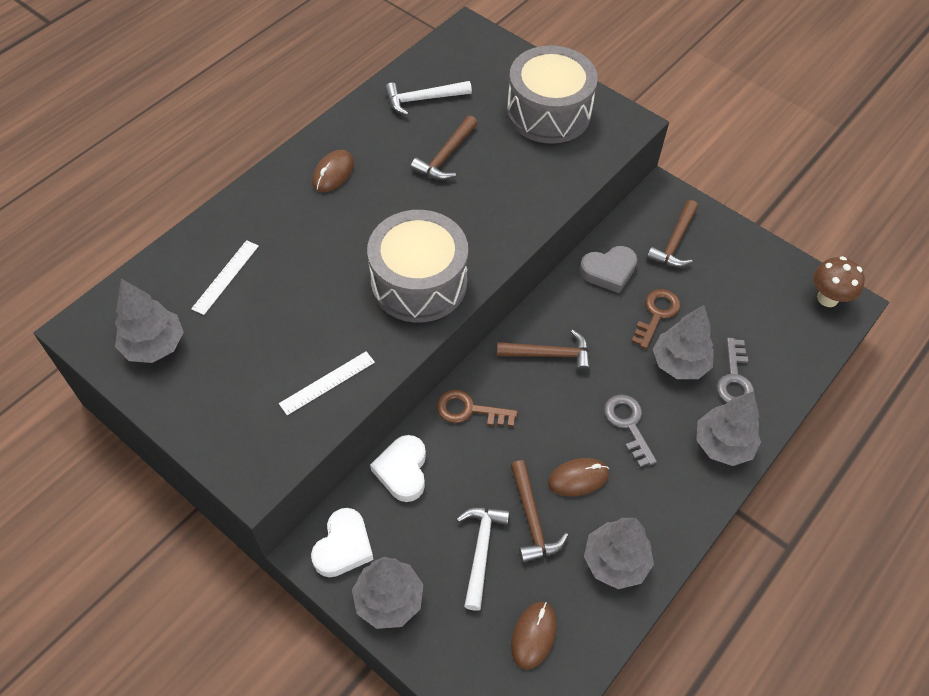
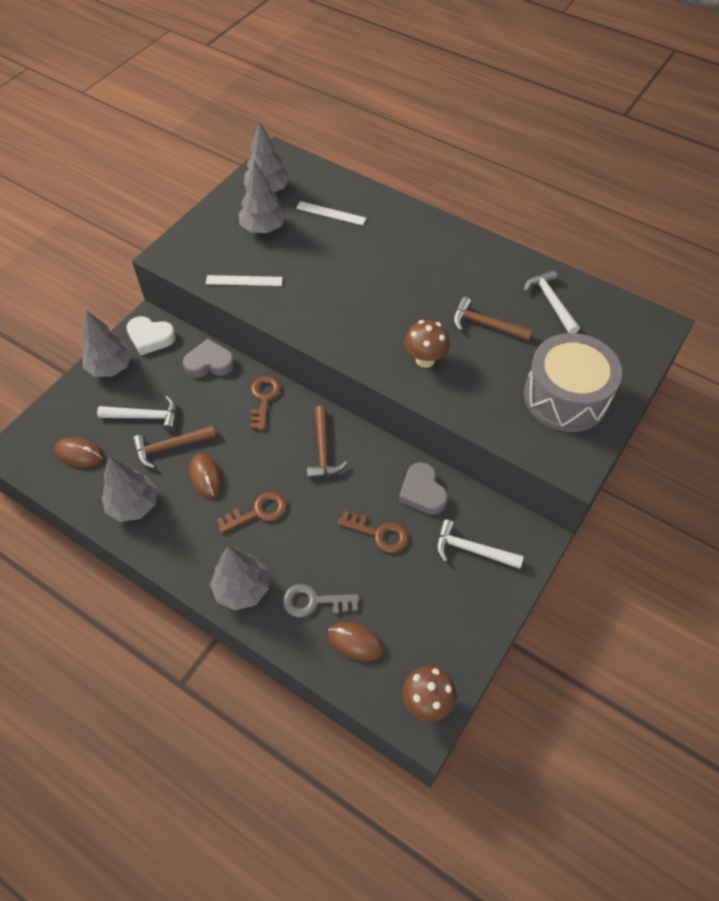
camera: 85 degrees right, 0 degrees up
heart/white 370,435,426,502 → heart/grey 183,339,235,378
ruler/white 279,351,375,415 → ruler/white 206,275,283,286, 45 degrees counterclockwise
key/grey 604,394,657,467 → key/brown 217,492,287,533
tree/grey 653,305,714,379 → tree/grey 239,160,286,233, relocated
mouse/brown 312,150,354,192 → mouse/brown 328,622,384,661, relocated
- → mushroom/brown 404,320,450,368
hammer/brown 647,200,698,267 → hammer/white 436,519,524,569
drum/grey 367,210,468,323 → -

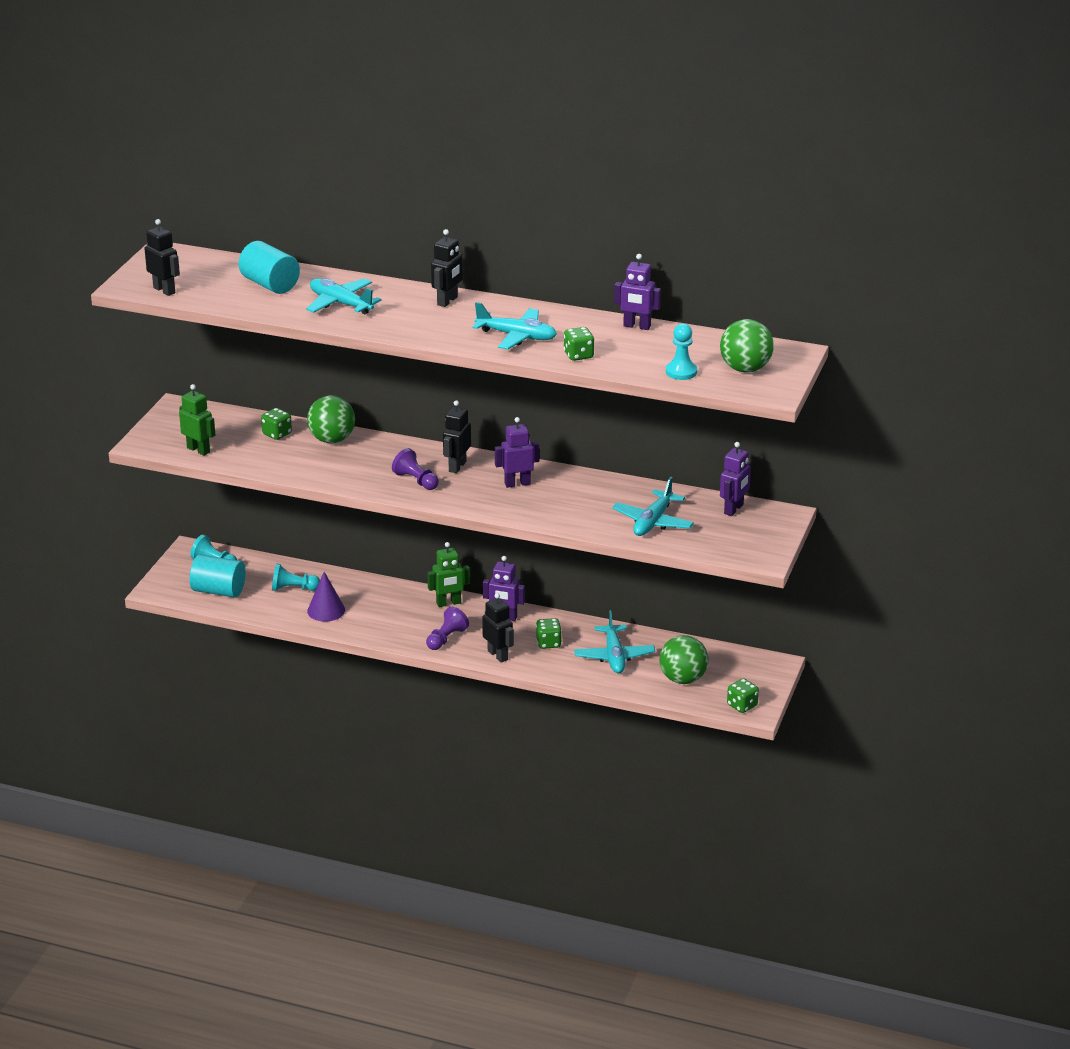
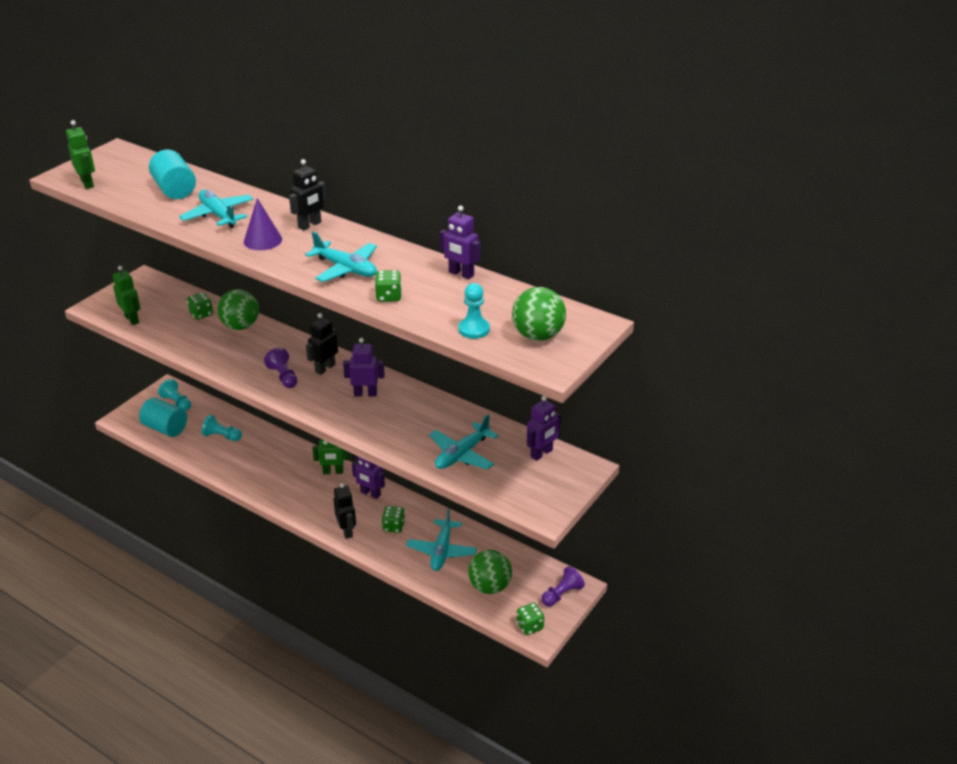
camera: 15 degrees right, 5 degrees up
robot/black 144,219,180,296 → robot/green 66,120,95,189
cone/purple 307,572,345,622 → cone/purple 244,198,282,250, relocated
pawn/purple 426,607,469,650 → pawn/purple 541,566,585,606, relocated

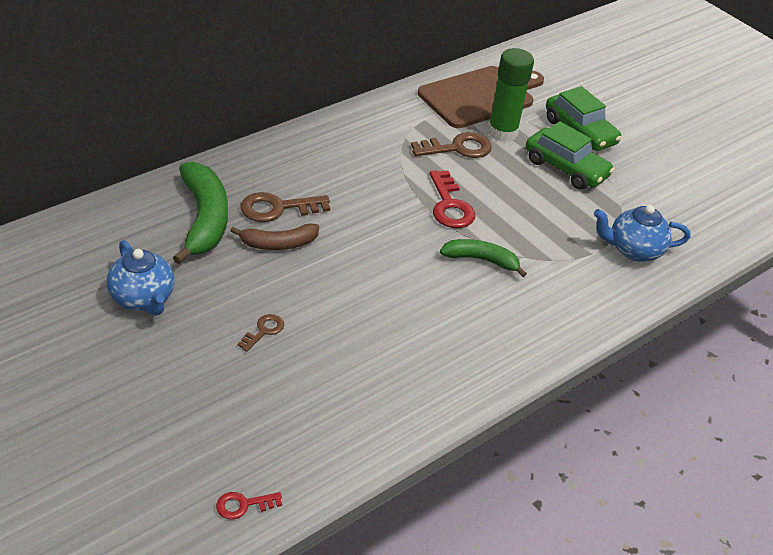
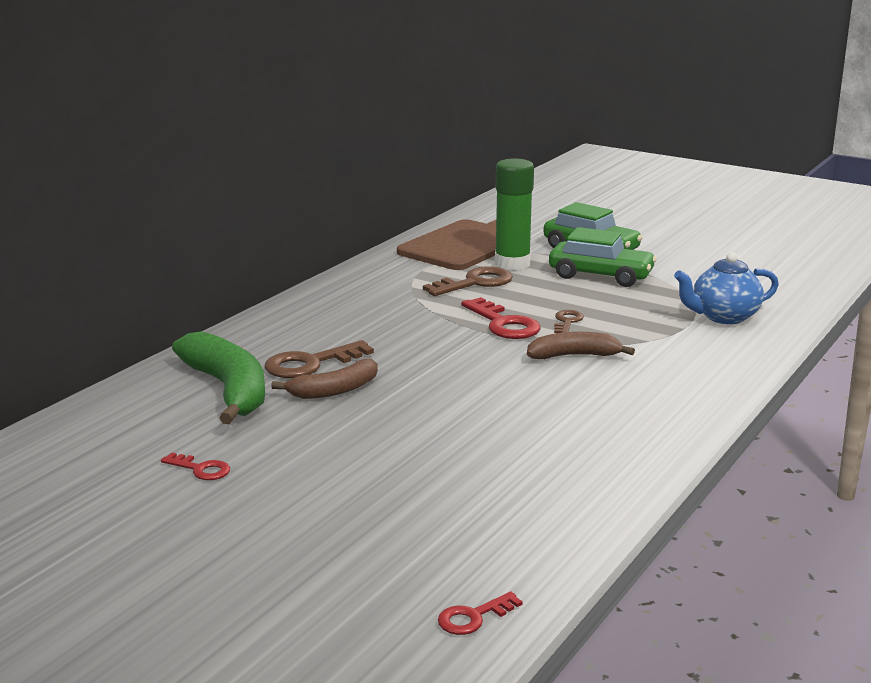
camera: 15 degrees left, 20 degrees down
teapot/blue 107,240,175,316 → key/red 161,453,230,480
banana/green 440,239,527,277 → banana/brown 527,332,635,359
key/brown 237,314,284,352 → key/brown 554,310,584,333, relocated

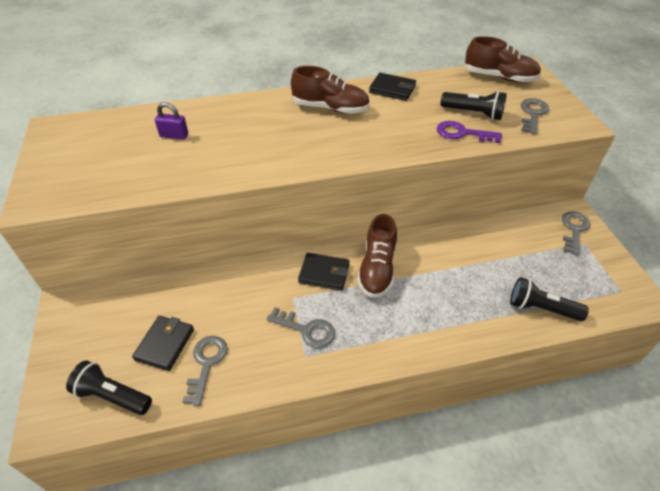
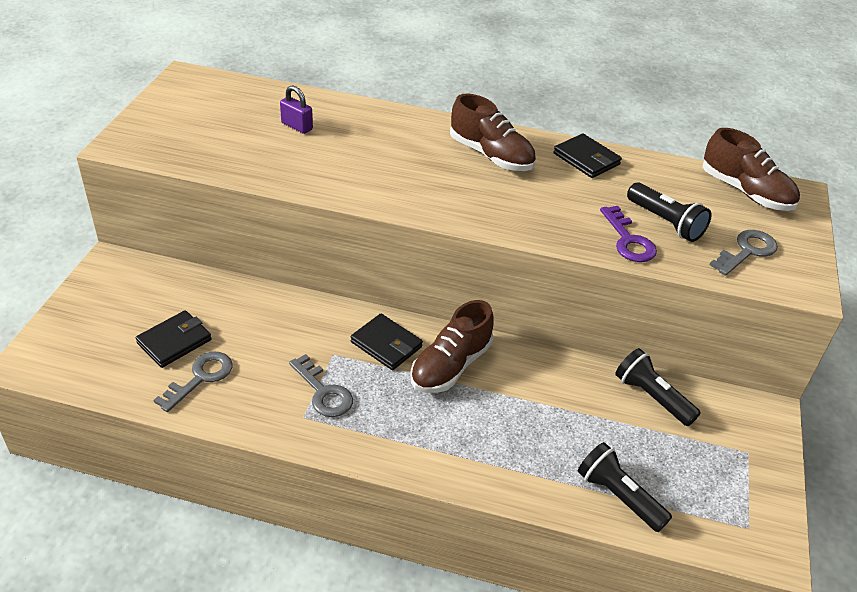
camera: 25 degrees right, 5 degrees down
key/purple 437,121,502,143 → key/purple 600,206,657,262, 150 degrees counterclockwise
flashlight/black 66,360,152,415 → flashlight/black 615,348,701,426, relocated
key/grey 562,211,590,256 → -

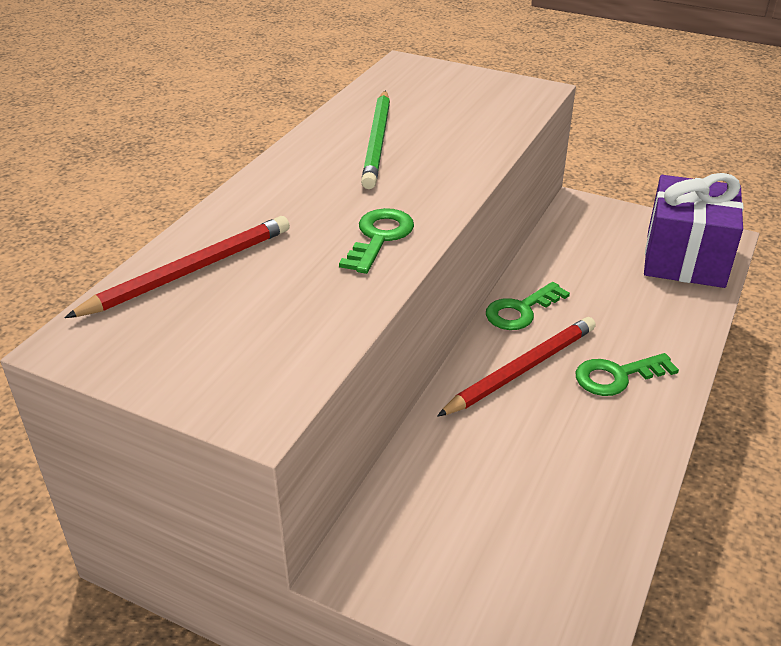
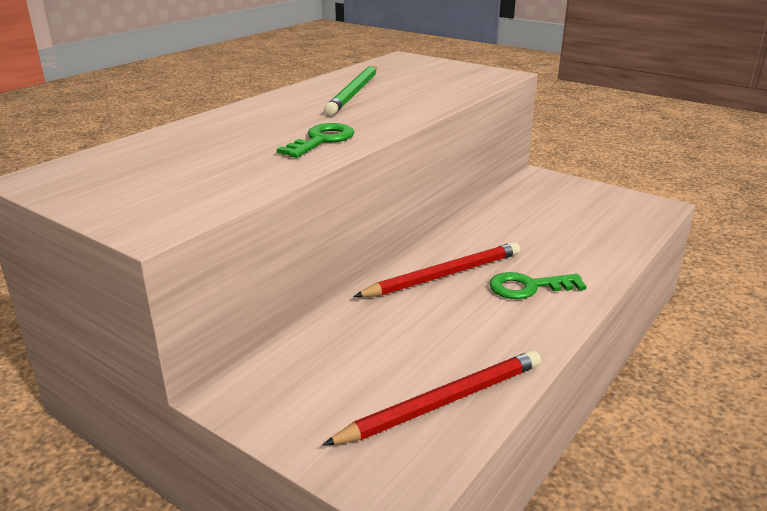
camera: 10 degrees right, 10 degrees down
pencil/red 64,216,290,318 → pencil/red 323,350,541,446, relocated
key/green 486,282,570,330 → -
gift/purple 644,173,744,288 → -

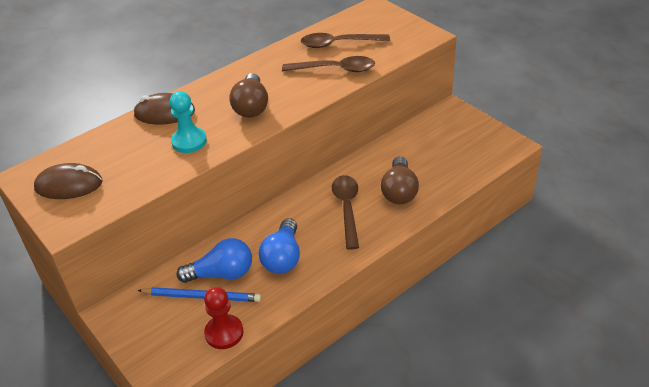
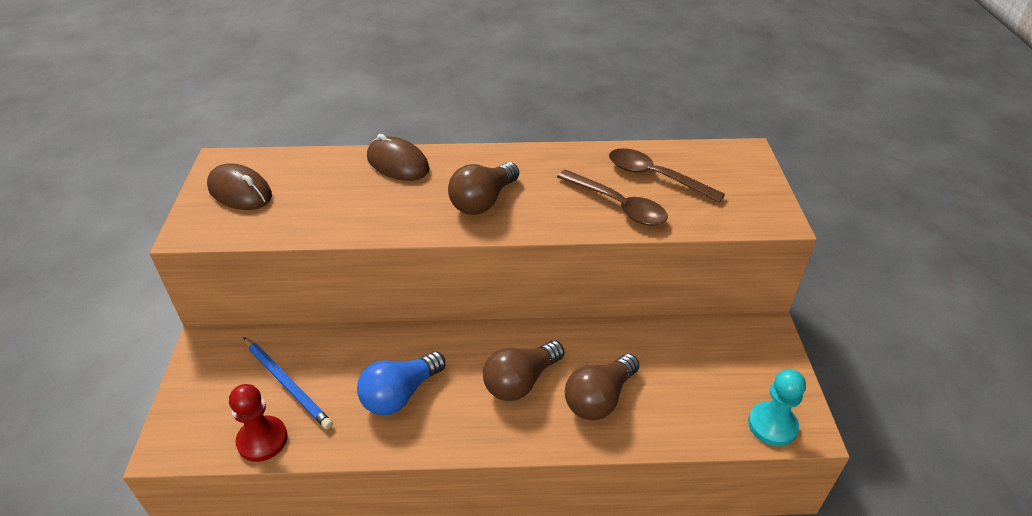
camera: 35 degrees right, 0 degrees up
spoon/brown 332,175,359,250 → light bulb/brown 483,340,564,401
pawn/turquoise 170,91,207,153 → pawn/turquoise 748,369,806,446, relocated
light bulb/blue 177,238,252,283 → -

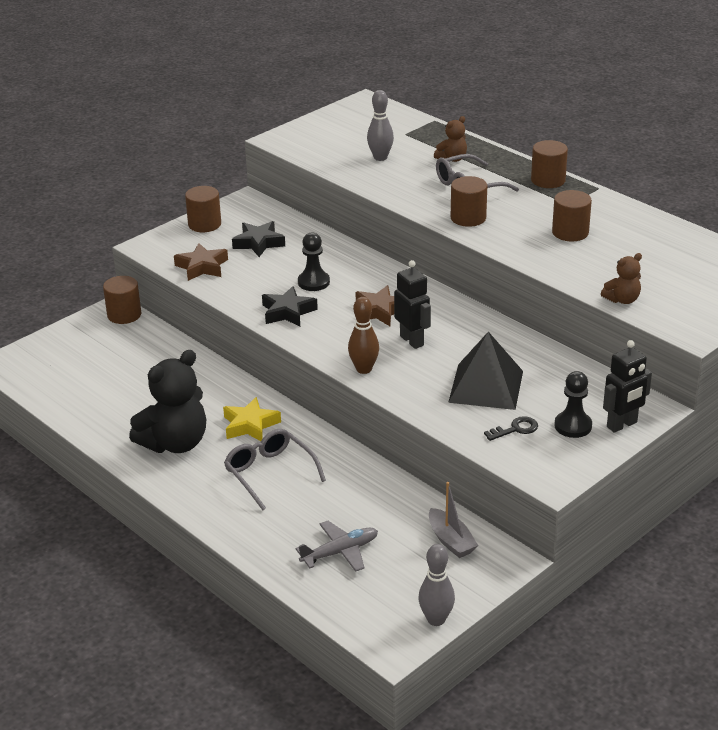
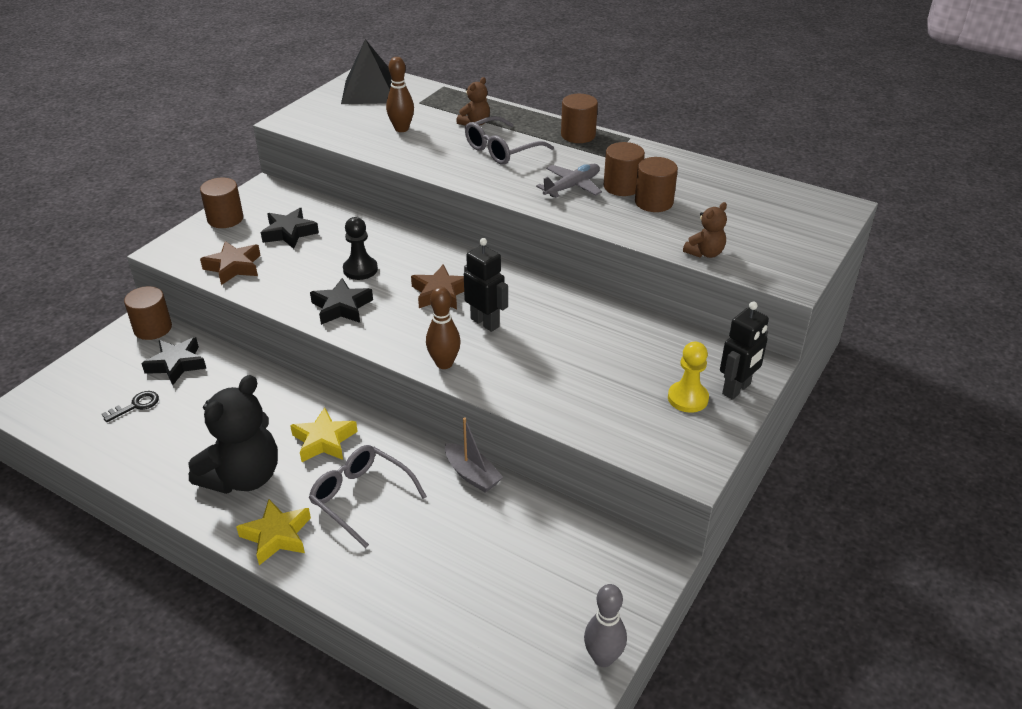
camera: 15 degrees left, 5 degrees up
key/black 484,416,538,441 → key/black 102,391,159,422, relocated
- → star/black 141,337,206,385
- → star/yellow 236,499,311,565
pyramid/black 448,332,523,410 → pyramid/black 341,39,392,104, relocated
bowling pin/grey 367,90,394,161 → bowling pin/brown 386,57,414,132
boat/grey 429,482,478,558 → boat/grey 445,417,503,493, relocated
plane/grey 296,521,378,572 → plane/grey 536,164,602,198, relocated
cylinder/brown 451,176,487,227 → cylinder/brown 635,157,678,212, relocated
pawn/black 554,371,592,438 → pawn/yellow 668,341,709,413

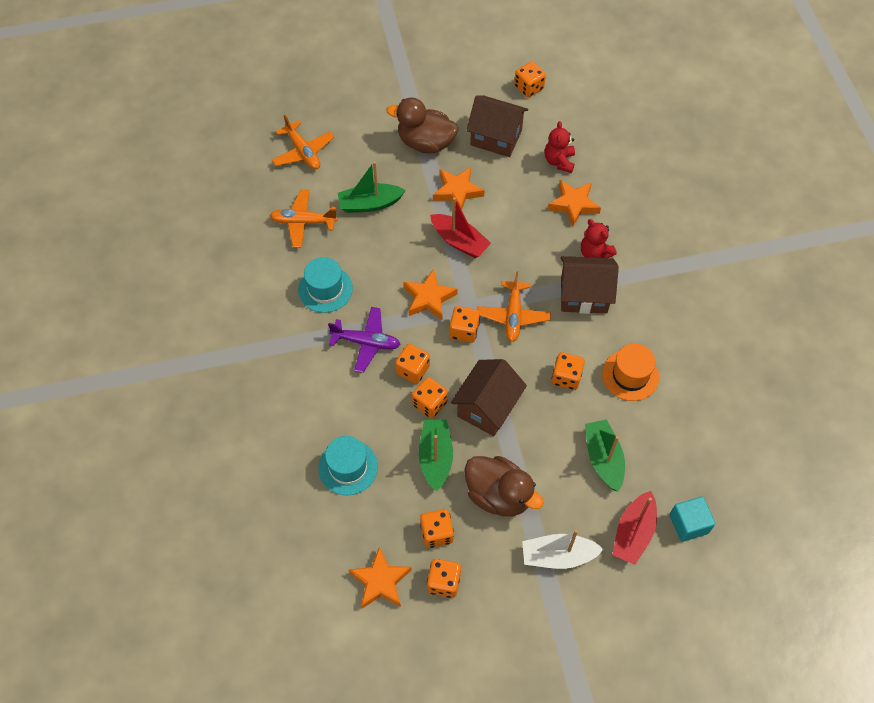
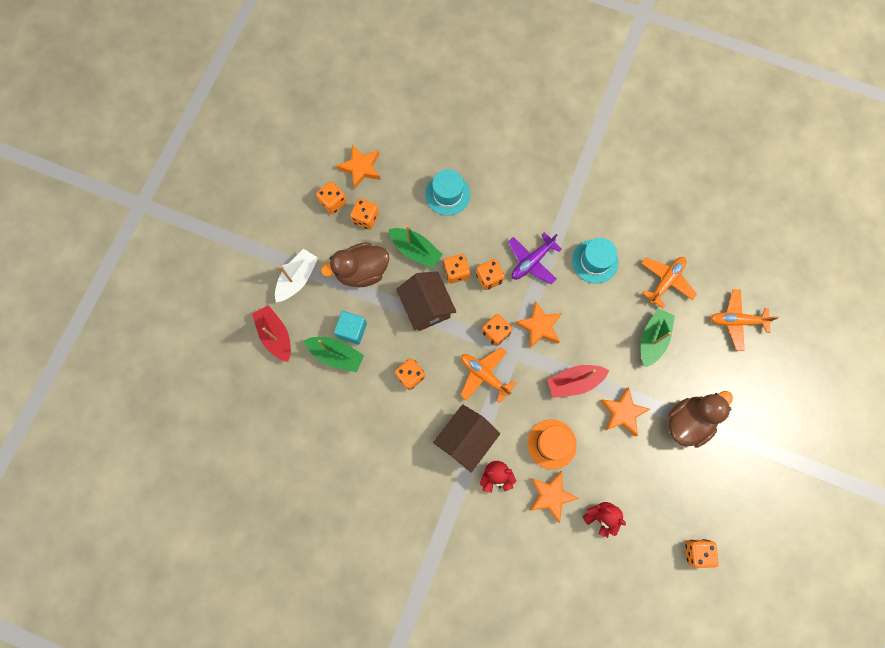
camera: 125 degrees right, 15 degrees up
cube/turquoise 669,496,715,542 → cube/turquoise 334,311,367,345, relocated
hat/orange 602,344,659,401 → hat/orange 527,419,577,469, relocated
house/brown 466,95,528,157 → -

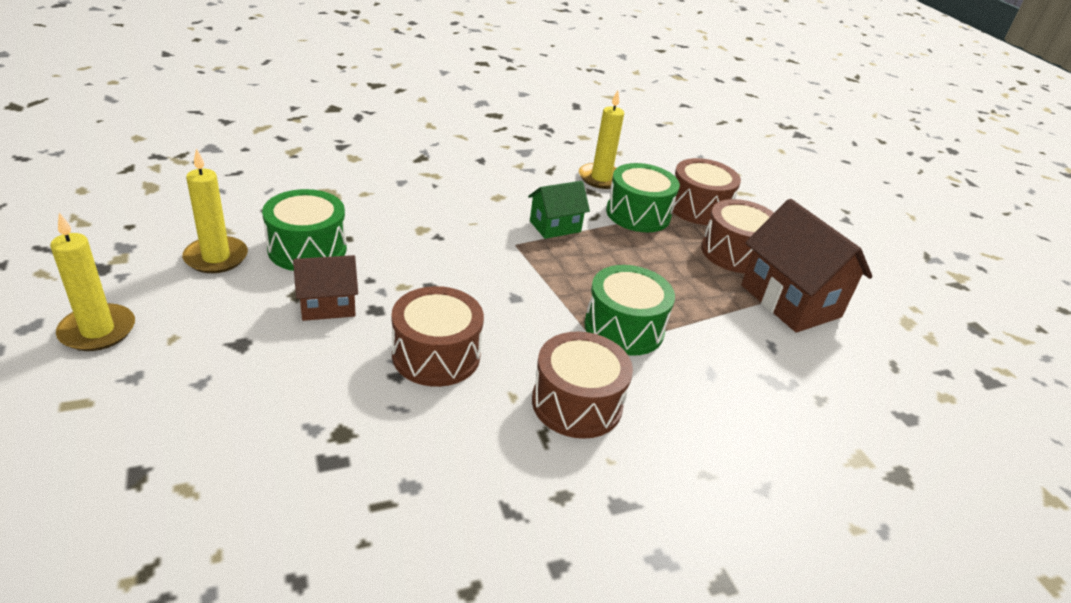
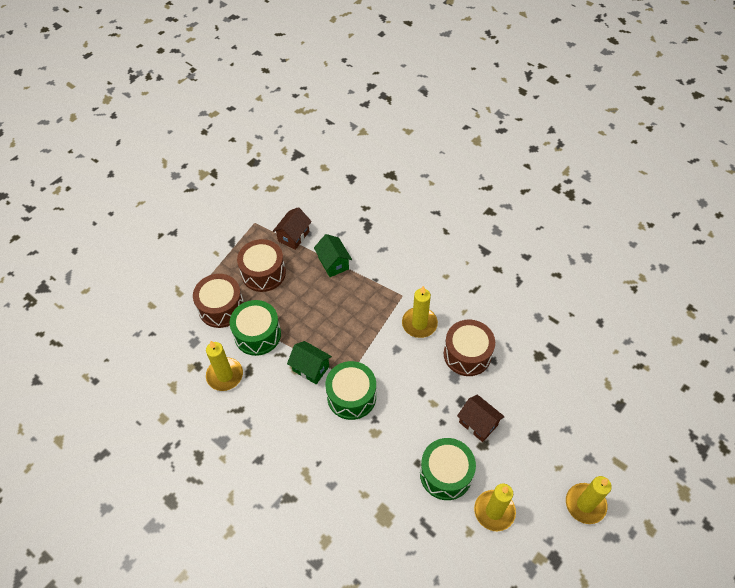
camera: 115 degrees left, 20 degrees up
house/brown 741,199,873,333 → house/brown 273,207,312,250, x0.56
- → house/green 314,234,352,277
drum/green 584,265,675,356 → drum/green 325,361,376,420, relocated
- → candle/yellow 402,286,438,338
drum/brown 532,331,633,439 → -

